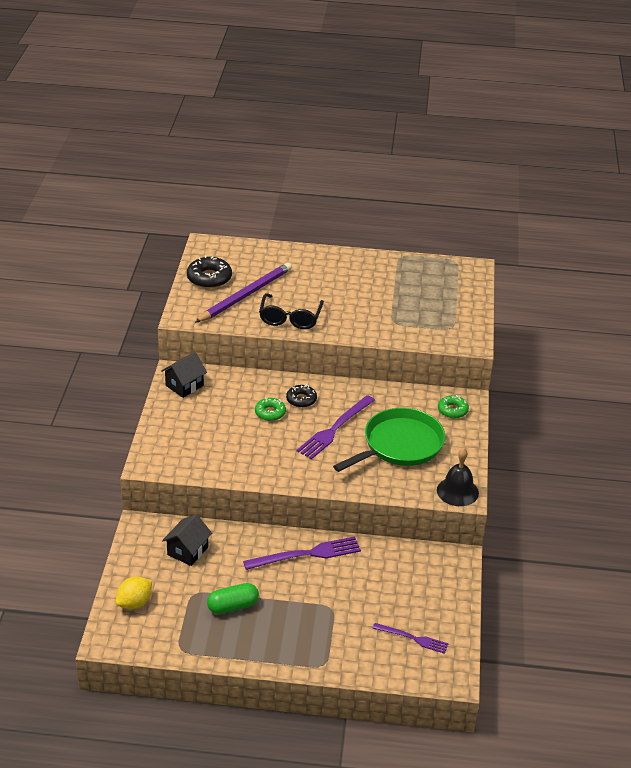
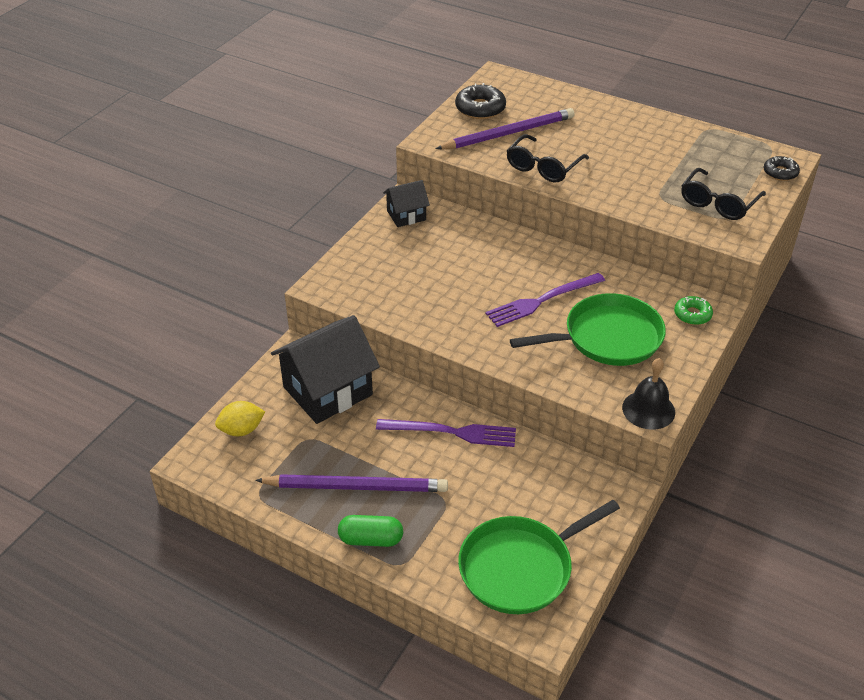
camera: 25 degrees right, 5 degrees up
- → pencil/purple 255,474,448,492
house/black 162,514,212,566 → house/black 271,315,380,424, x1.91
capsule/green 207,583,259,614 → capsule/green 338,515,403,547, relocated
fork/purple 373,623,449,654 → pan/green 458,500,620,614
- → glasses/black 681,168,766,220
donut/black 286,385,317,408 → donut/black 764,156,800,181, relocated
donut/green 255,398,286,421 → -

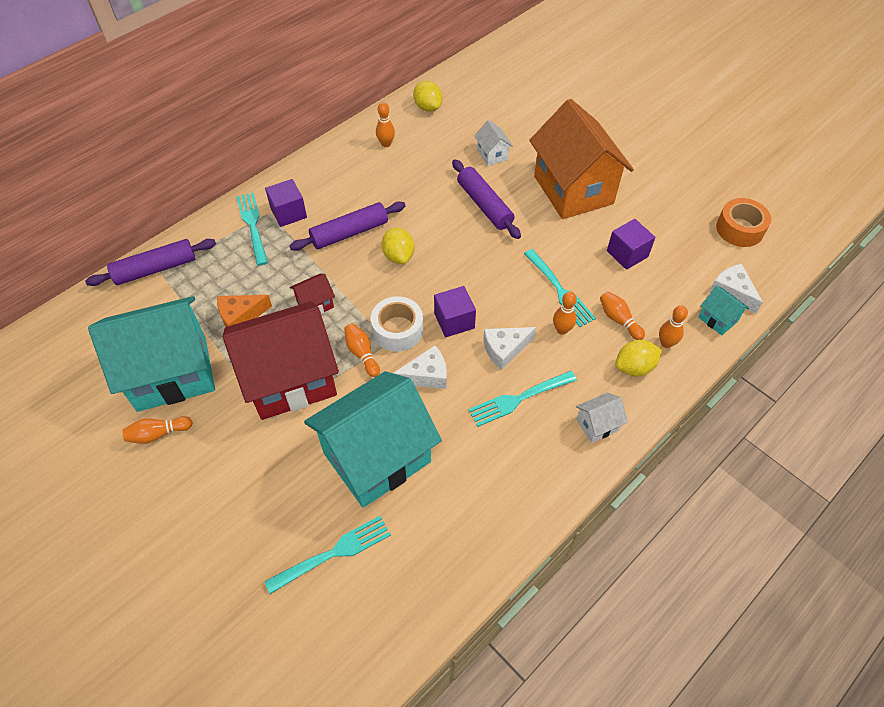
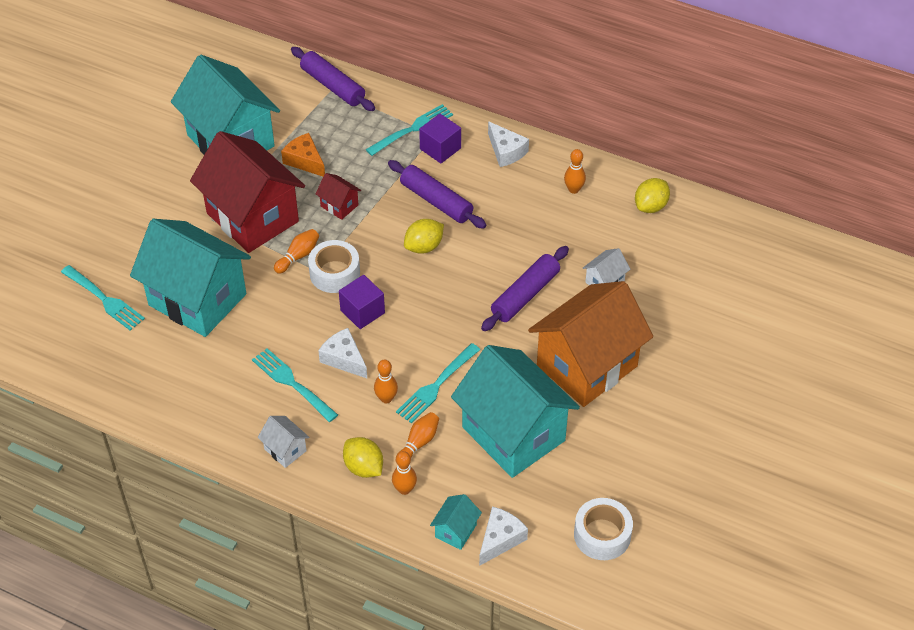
camera: 70 degrees right, 5 degrees down
cube/purple 607,219,655,270 → house/turquoise 451,345,580,478
cheese/white 394,345,447,389 → cheese/white 488,121,529,167, relocated
tape/orange 716,198,771,247 → tape/white 574,498,633,560
bowling pin/orange 122,416,192,444 → -

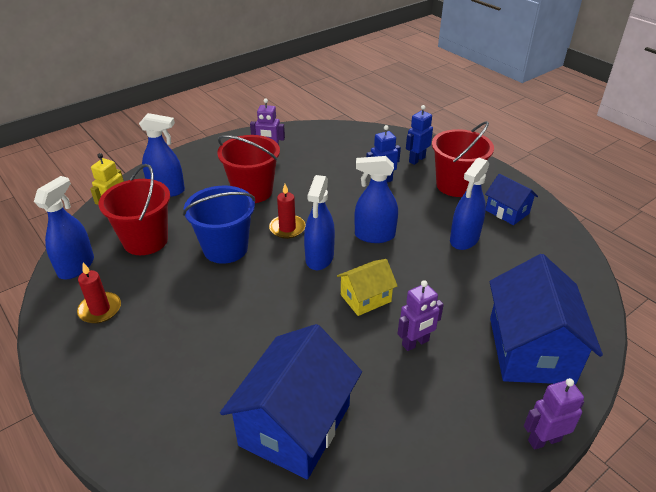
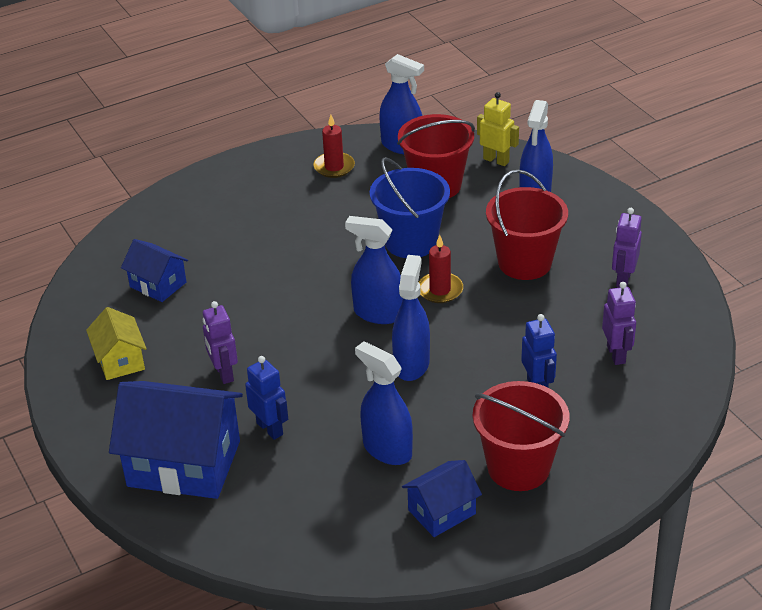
camera: 100 degrees right, 0 degrees up
house/yellow 337,259,398,316 → house/yellow 86,307,147,380, relocated
house/blue 220,324,362,479 → house/blue 121,239,188,302, x0.53
robot/blue 406,105,433,165 → robot/blue 245,356,288,440, relocated
robot/purple 524,378,584,450 → robot/purple 602,282,636,365, relocated

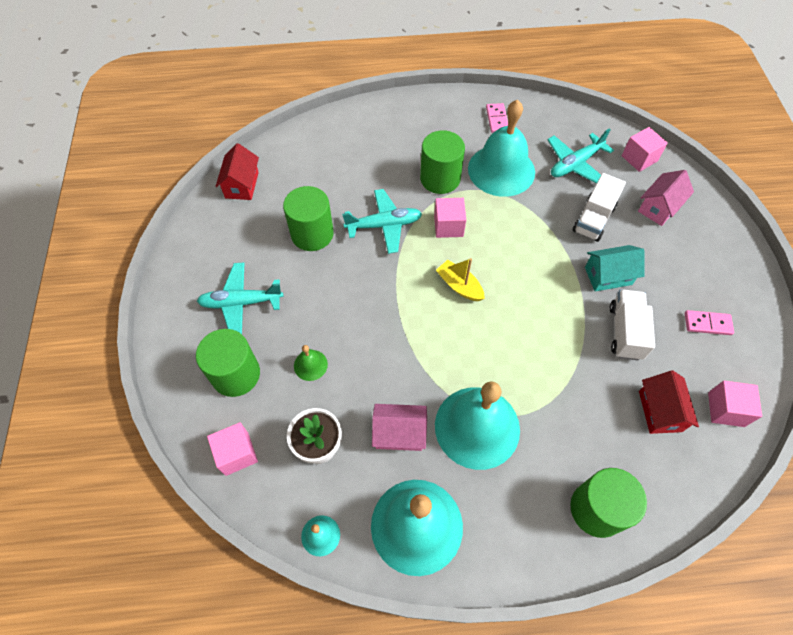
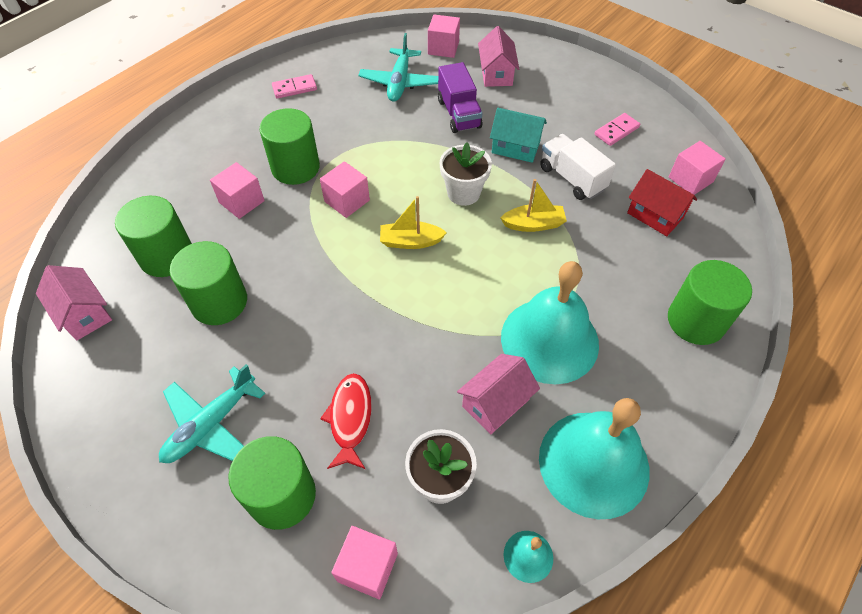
camera: 45 degrees left, 5 degrees down
house/red 216,143,259,200 → house/pink 36,265,112,341
- → cylinder/green 115,196,192,277
- → cube/pink 210,162,265,219
domino/pink 486,103,508,133 → domino/pink 272,74,317,99, 60 degrees counterclockwise
bell/green 294,345,328,381 → fish/red 320,373,372,469
truck/white 572,173,626,242 → truck/purple 438,62,483,133
- → flower pot/white 440,143,492,206
house/turquoise 585,245,644,291 → house/turquoise 490,108,547,163, 75 degrees clockwise
- → boat/yellow 501,179,567,232
plane/turquoise 342,189,422,254 → -
bell/turquoise 468,100,535,197 → -

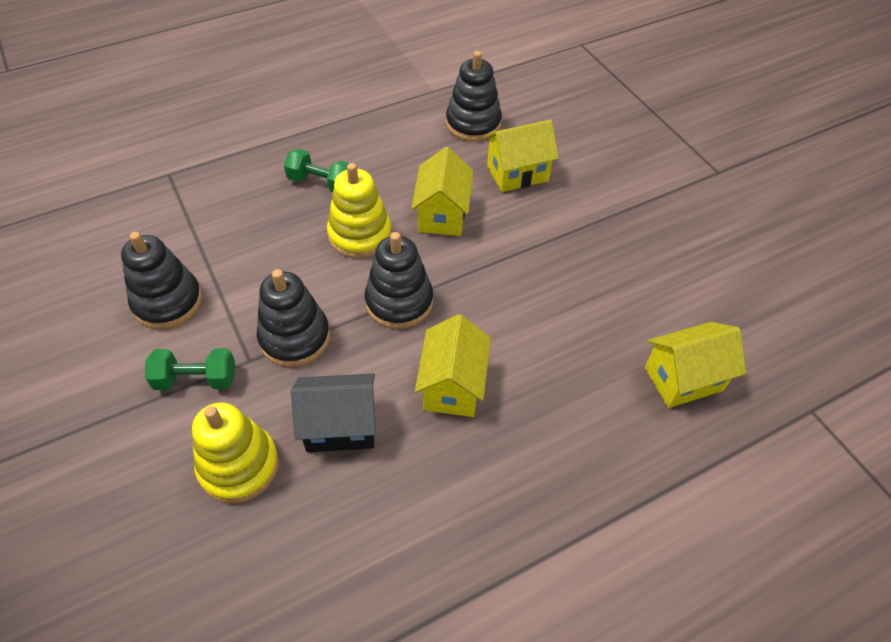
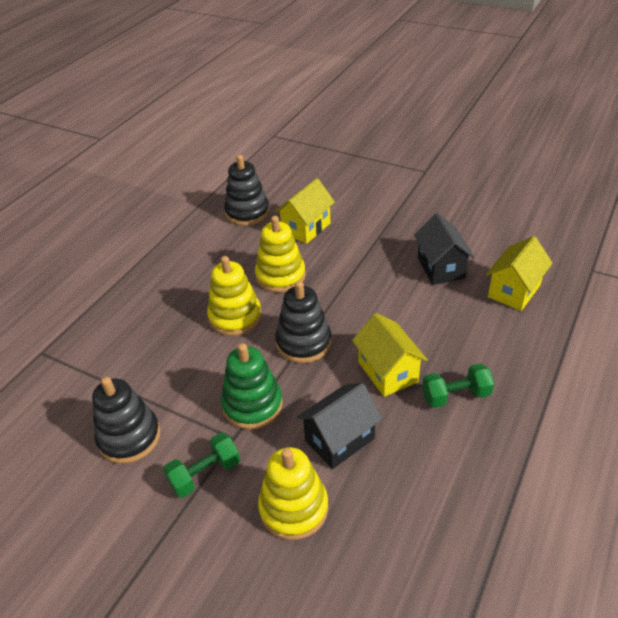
camera: 30 degrees left, 10 degrees down
stacking toy/black 256,269,330,367 → stacking toy/green 221,343,283,429
house/yellow 411,147,474,236 → stacking toy/yellow 255,216,306,293
- → house/black 414,213,474,285
dumbbell/green 284,149,349,192 → dumbbell/green 422,363,494,408, relocated

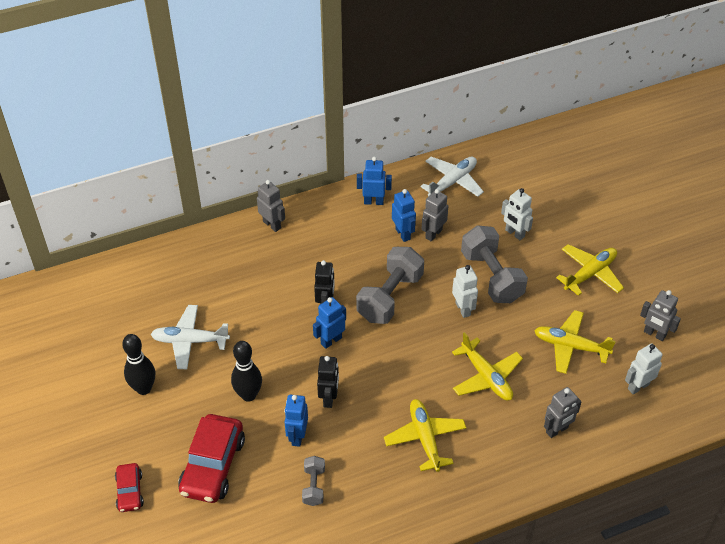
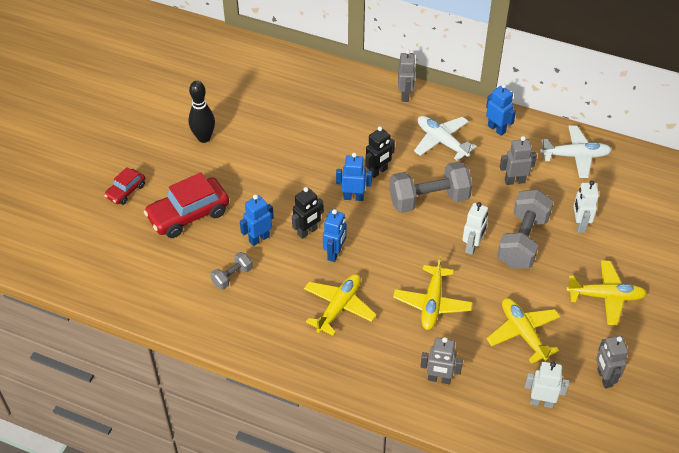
camera: 45 degrees right, 0 degrees up
robot/blue 392,189,416,242 → robot/blue 323,209,346,262, relocated
plane/white 151,305,230,369 → plane/white 414,116,477,161, relocated
bowling pin/black 231,341,262,402 → -

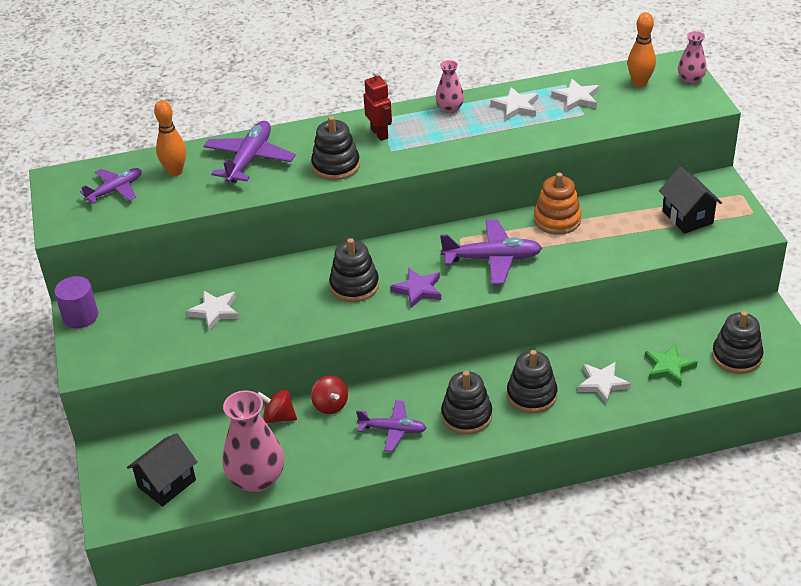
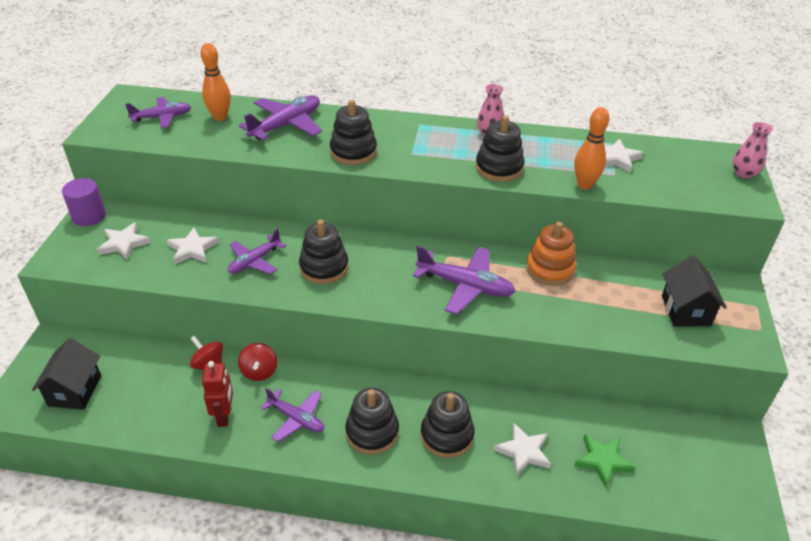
camera: 20 degrees right, 0 degrees up
house/black 127,433,197,507 → house/black 32,338,101,410, 60 degrees counterclockwise
star/white 491,87,538,121 → star/white 97,222,151,260, relocated
robot/red 363,70,392,141 → robot/red 202,361,233,427, relocated
- → plane/purple 228,229,286,274
stacking toy/black 712,311,763,374 → stacking toy/black 475,115,525,182, relocated
bowling pin/orange 627,12,656,87 → bowling pin/orange 574,107,610,190, relocated
vase/pink 223,390,284,492 → -
star/purple 390,268,441,308 → -

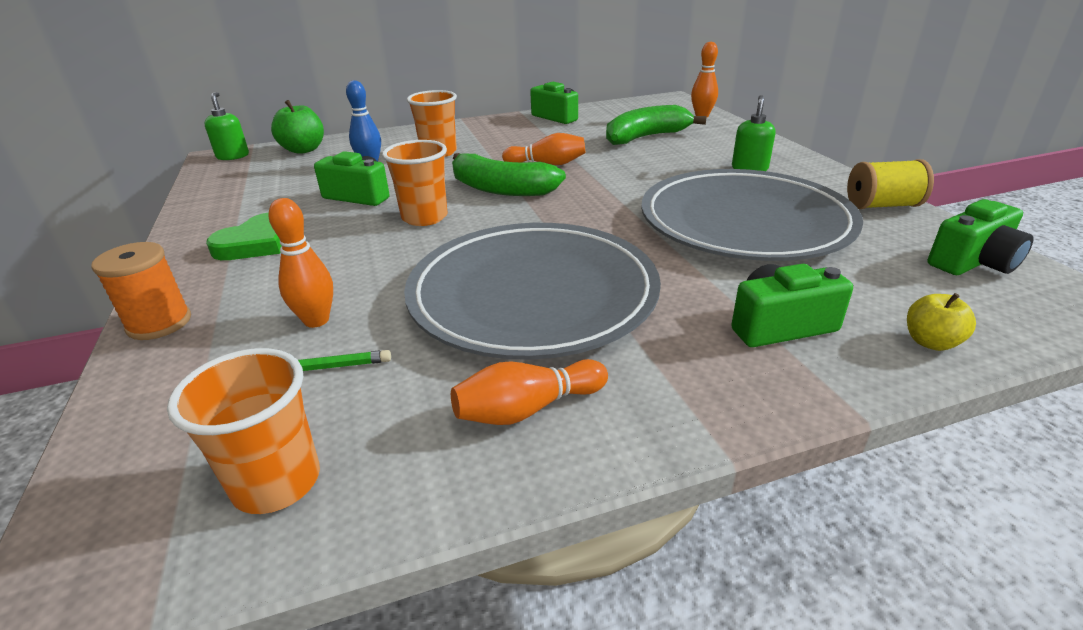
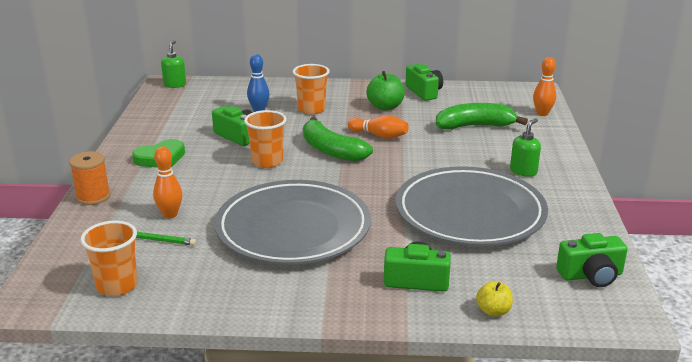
camera: 20 degrees right, 5 degrees down
apple/green 271,100,324,154 → apple/green 366,71,405,111, relocated
bowling pin/orange 451,359,608,425 → -
spool/yellow 847,159,934,209 → -

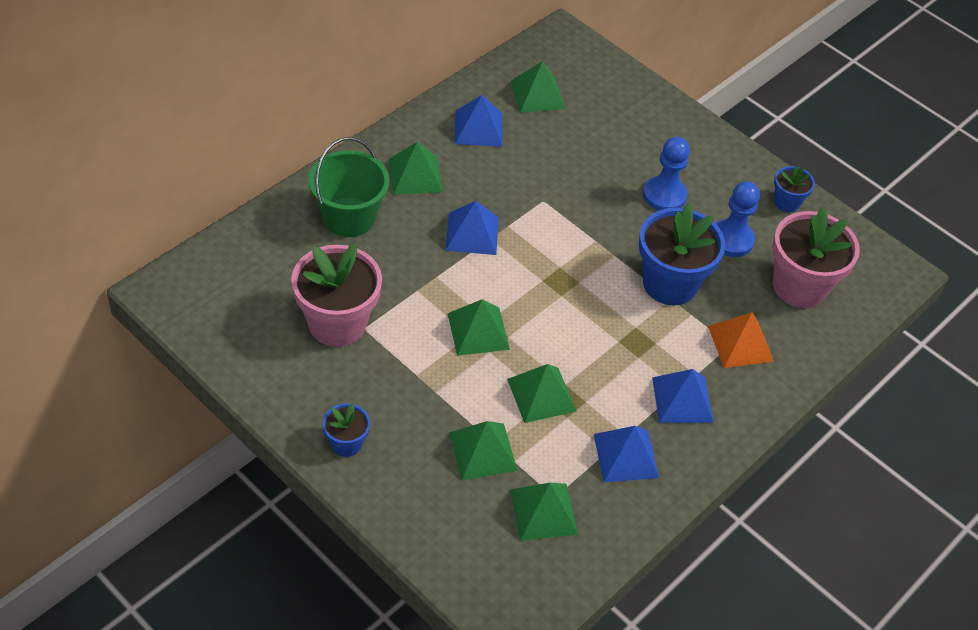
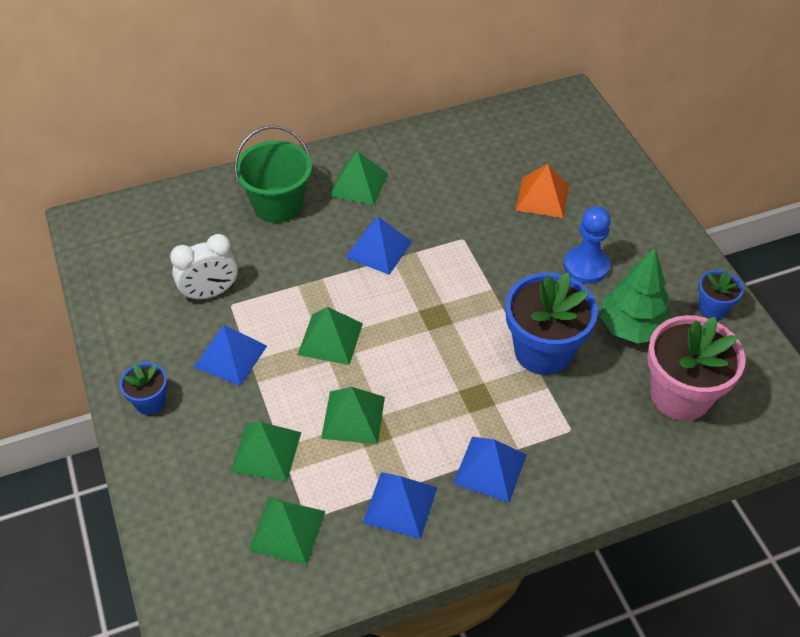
camera: 30 degrees right, 0 degrees up
flower pot/pink 291,244,382,347 → clock/white 170,234,238,301
pyramid/blue 455,95,503,147 → pyramid/blue 193,325,267,386, relocated
pyramid/orange 708,312,774,368 → pyramid/orange 515,164,569,218, relocated
pawn/blue 715,181,760,257 → tree/green 600,248,671,344
pyramid/green 511,61,565,113 → -

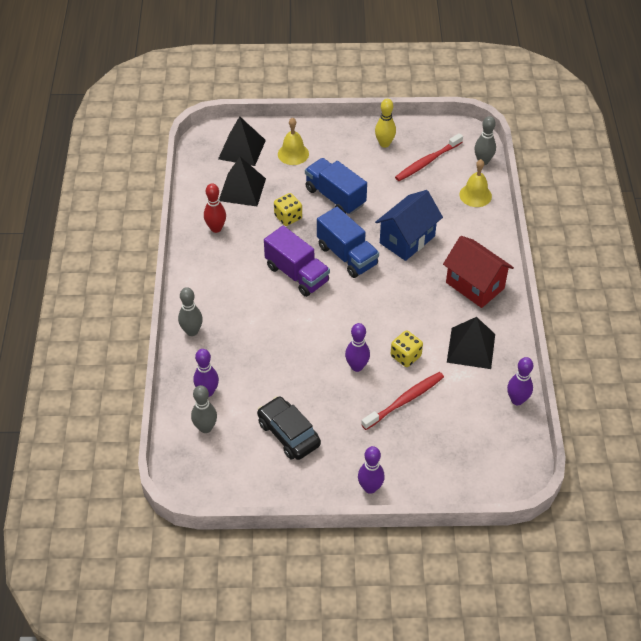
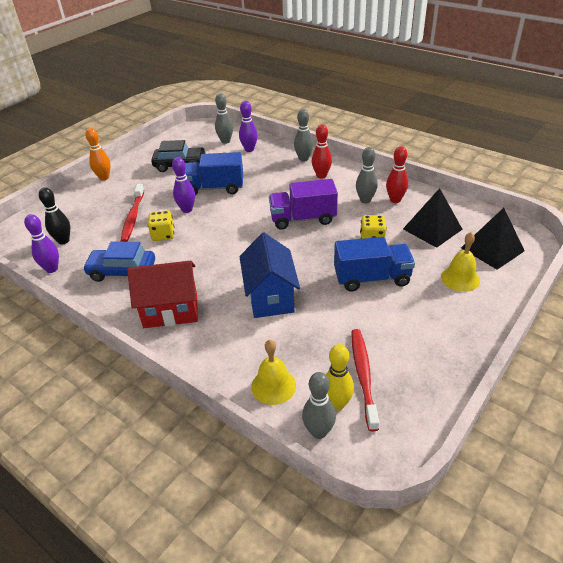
camera: 130 degrees right, 10 degrees down
- → bowling pin/black 39,187,70,244
pyramid/black 447,317,495,369 → car/blue 83,241,155,282
bowling pin/purple 358,446,385,494 → bowling pin/orange 85,128,111,181
truck/blue 317,207,379,278 → truck/blue 185,152,243,195, relocated
- → bowling pin/red 312,124,332,179
bowling pin/yellow 375,99,396,148 → bowling pin/yellow 326,344,354,411, relocated
- → bowling pin/grey 356,147,378,203

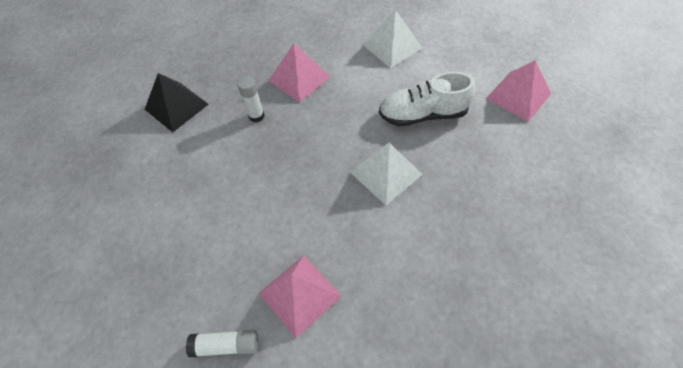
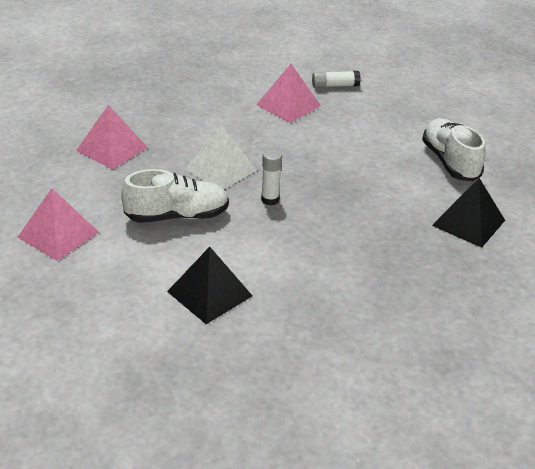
camera: 170 degrees right, 20 degrees down
pyramid/pink 268,43,331,103 → pyramid/pink 76,105,148,169, relocated
pyramid/white 363,10,422,68 → pyramid/black 167,247,252,324
glue stick/white 237,76,265,122 → glue stick/white 261,149,282,205, relocated
- → shoe/white 422,119,486,181

